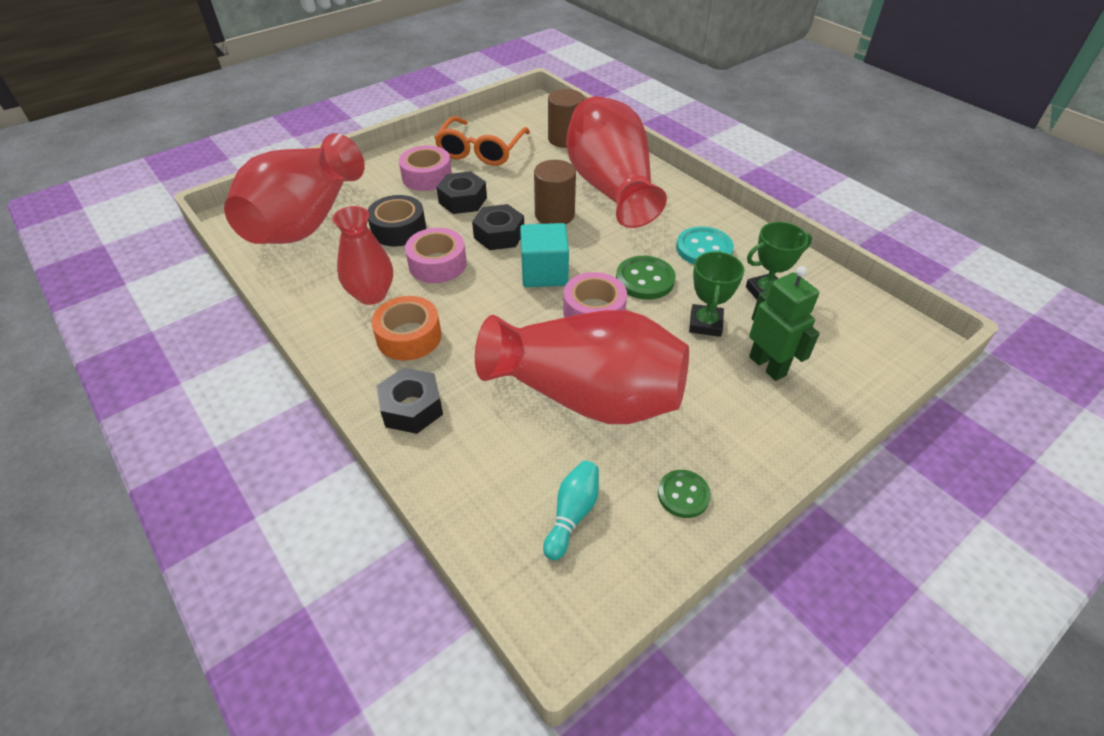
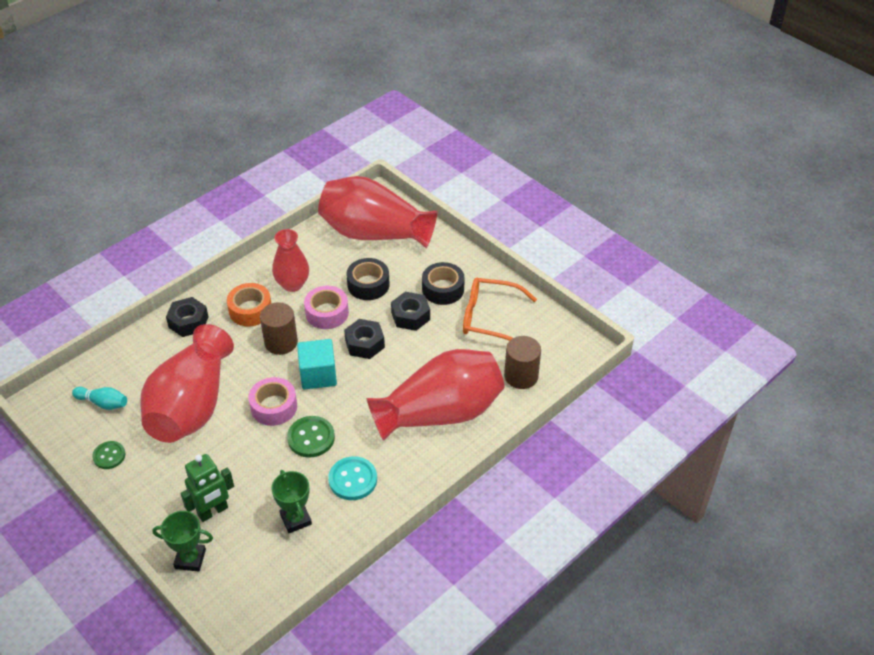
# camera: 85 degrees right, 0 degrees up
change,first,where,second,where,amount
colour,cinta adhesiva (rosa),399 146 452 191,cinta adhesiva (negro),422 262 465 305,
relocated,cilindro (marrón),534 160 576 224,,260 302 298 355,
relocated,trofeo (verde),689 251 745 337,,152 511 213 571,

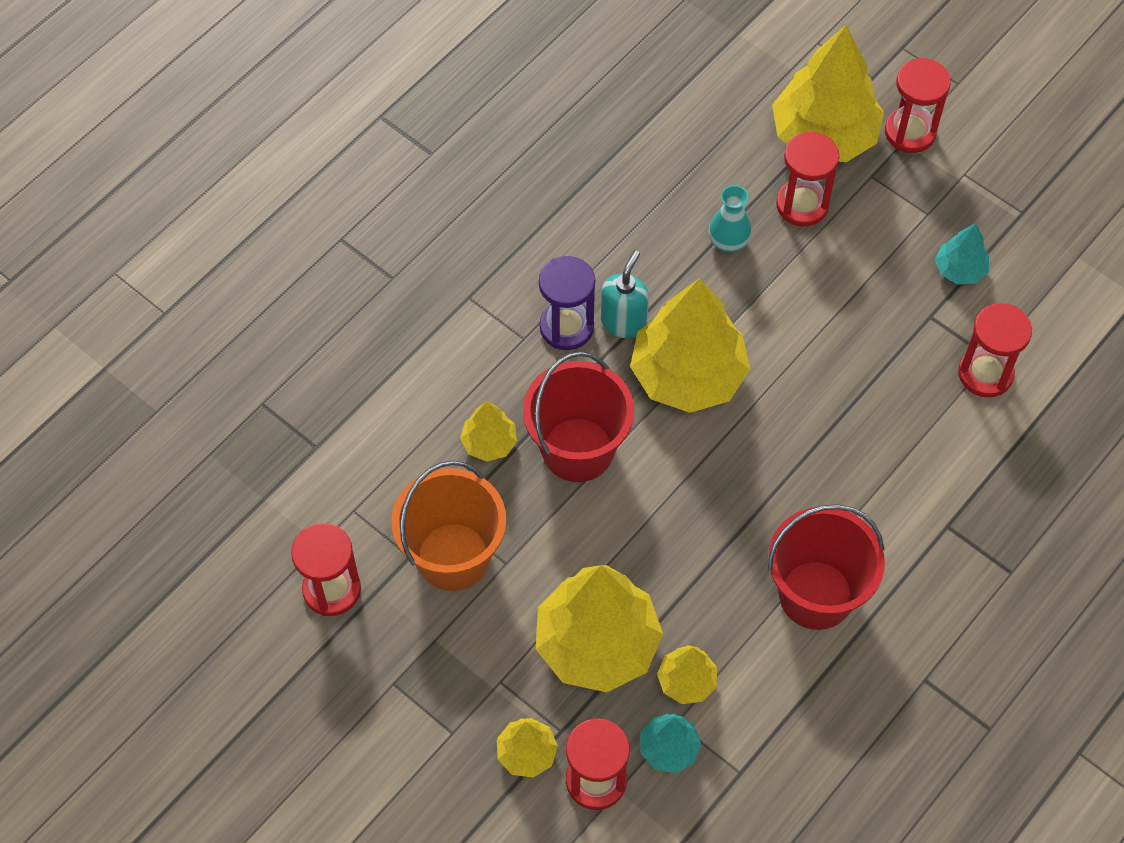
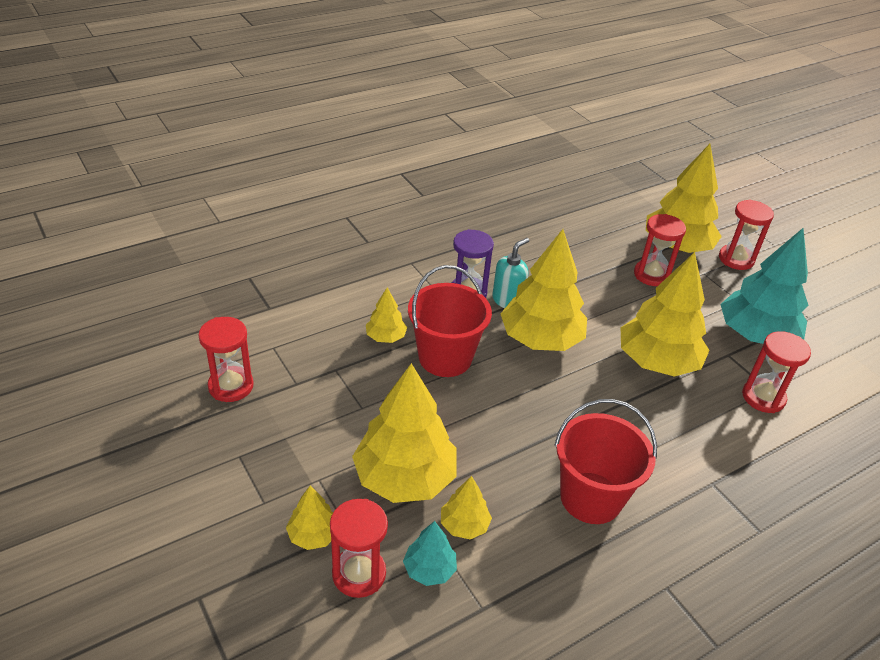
# camera: 15 degrees right, 20 degrees down
change,first,where,second,where,amount
missing,balde (naranja),391 460 506 591,,,
missing,florero (turquesa),709 185 752 252,,,
size,árbol (turquesa),935 223 989 285,,720 228 808 344,x2.11
appeared,,,árbol (amarillo),621 252 710 377,

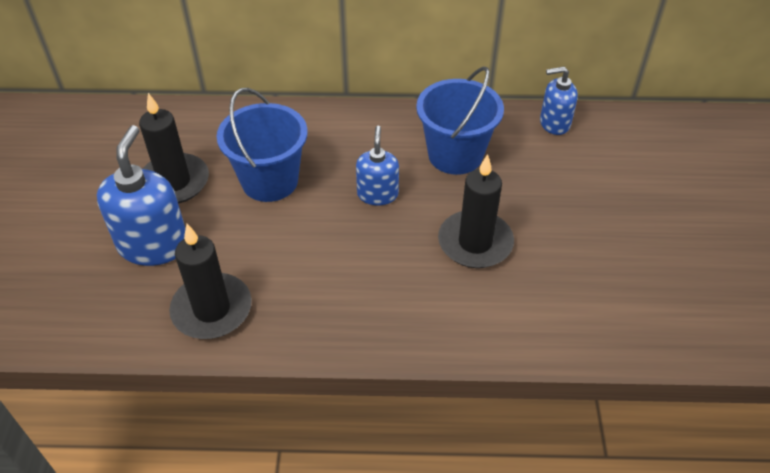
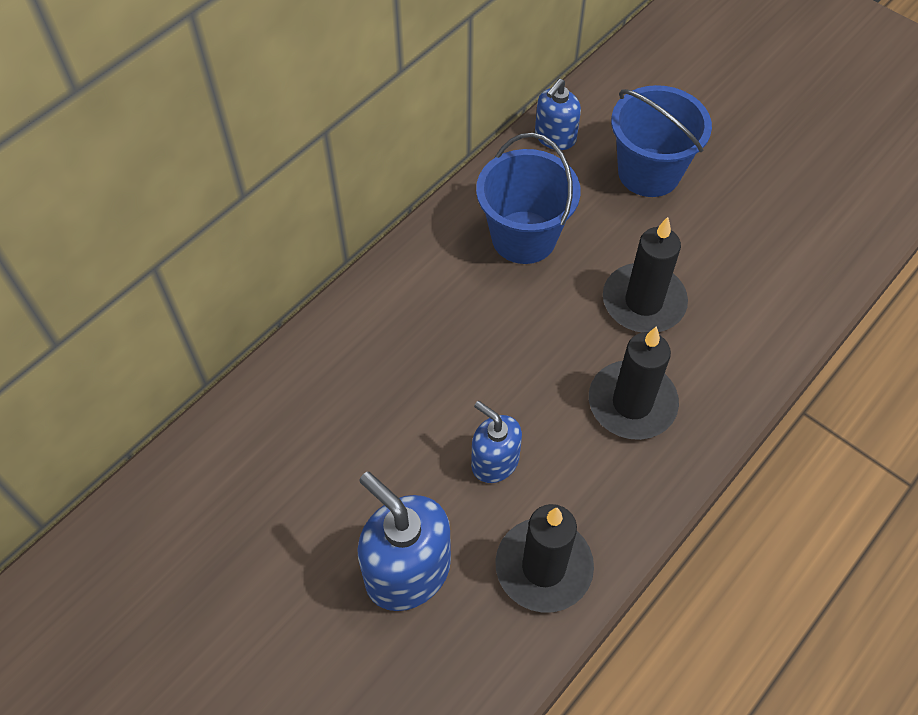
# camera: 50 degrees left, 10 degrees up
change,first,where,second,where,amount
relocated,vela (negro),139 93 209 204,,589 326 679 440,
relocated,balde (azul),217 88 308 202,,611 85 712 197,
relocated,dispensador de jabón (azul),356 126 399 206,,471 401 522 483,

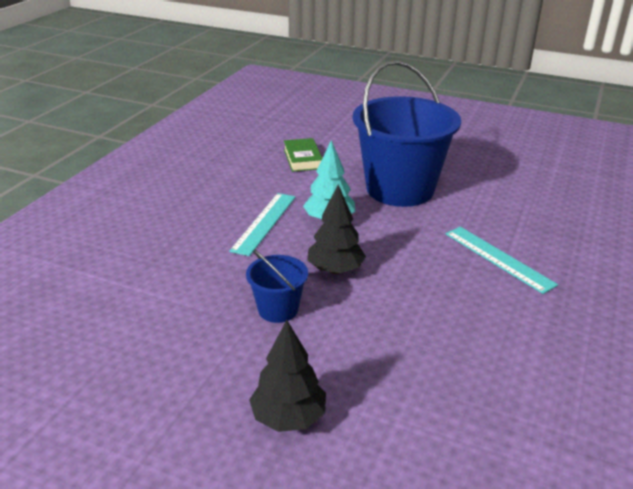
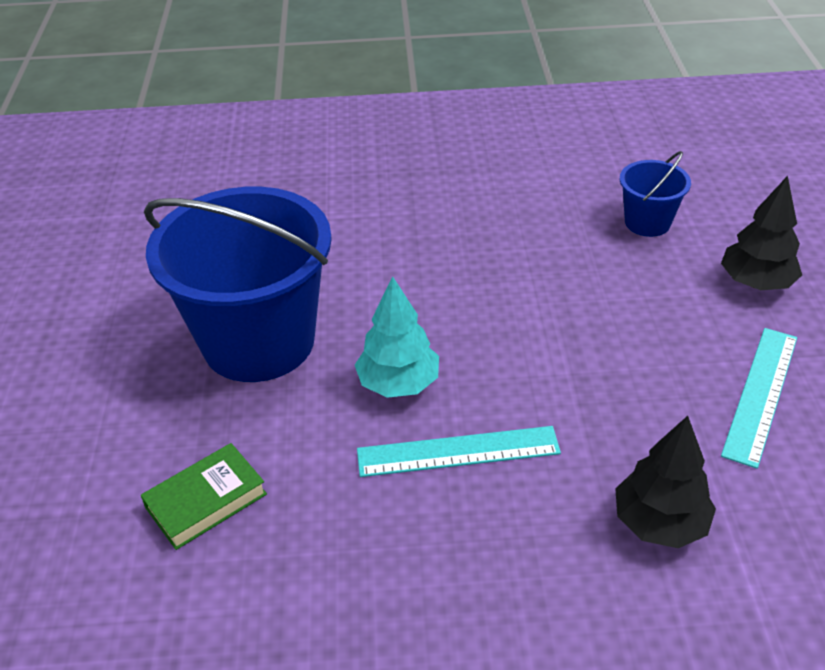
# camera: 115 degrees left, 10 degrees up
change,first,where,second,where,amount
relocated,balde (azul),246 250 308 323,,620 151 691 237,
relocated,árbol (negro),307 185 366 274,,615 416 716 548,
relocated,regla (turquesa),446 227 558 294,,721 328 797 469,

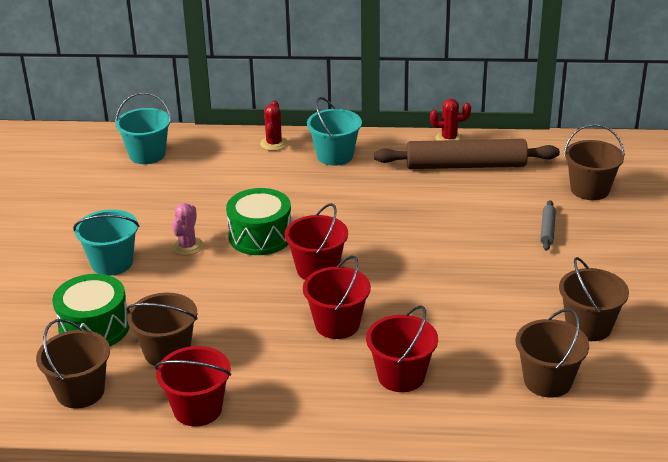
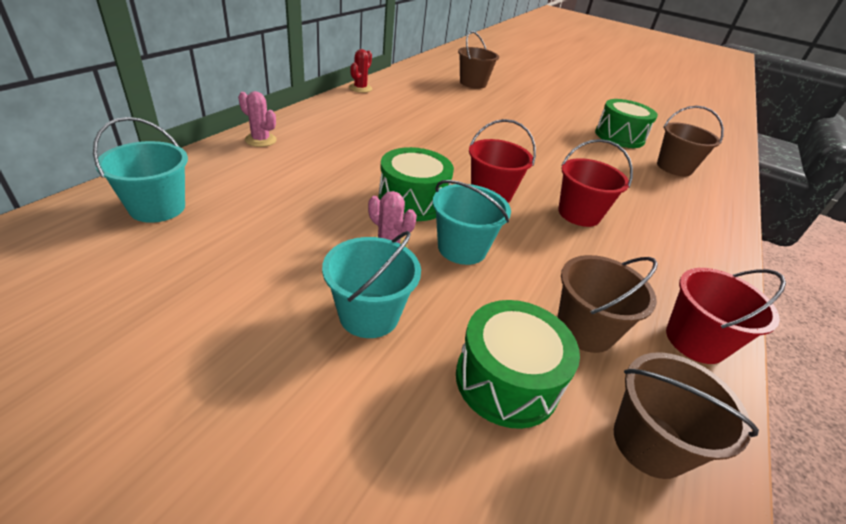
# camera: 70 degrees left, 5 degrees up
change,first,where,second,where,amount
colour,cactus (rojo),260 101 288 151,cactus (rosa),238 91 277 147,
relocated,balde (turquesa),307 97 362 166,,433 180 511 265,
missing,balde (rojo),366 305 438 392,,,
missing,rodillo (marrón),374 139 560 169,,,
missing,rodillo (gris),540 200 556 251,,,
exchanged,balde (marrón),559 257 629 341,tambor (verde),595 99 658 148,

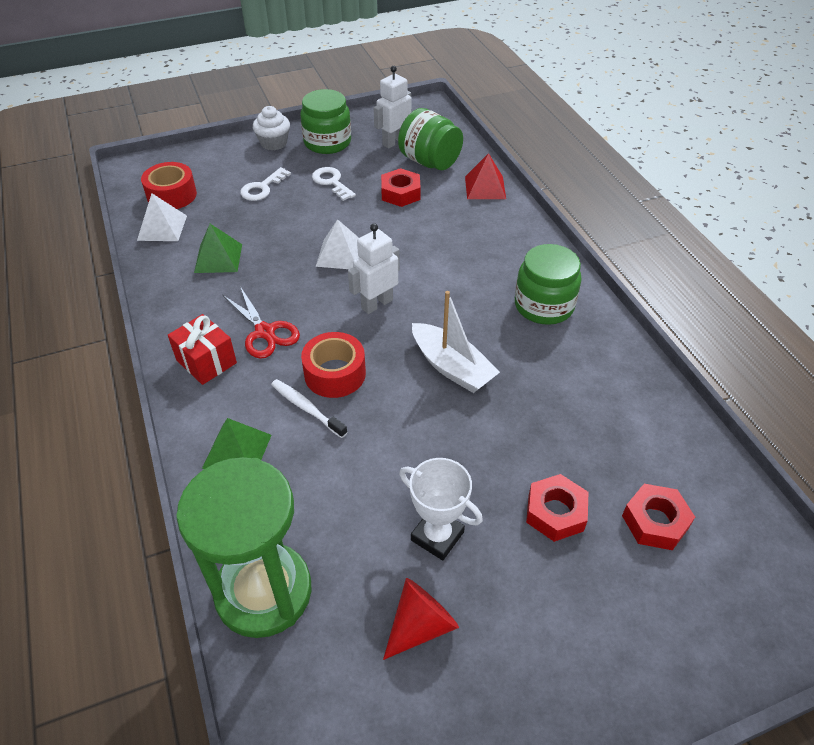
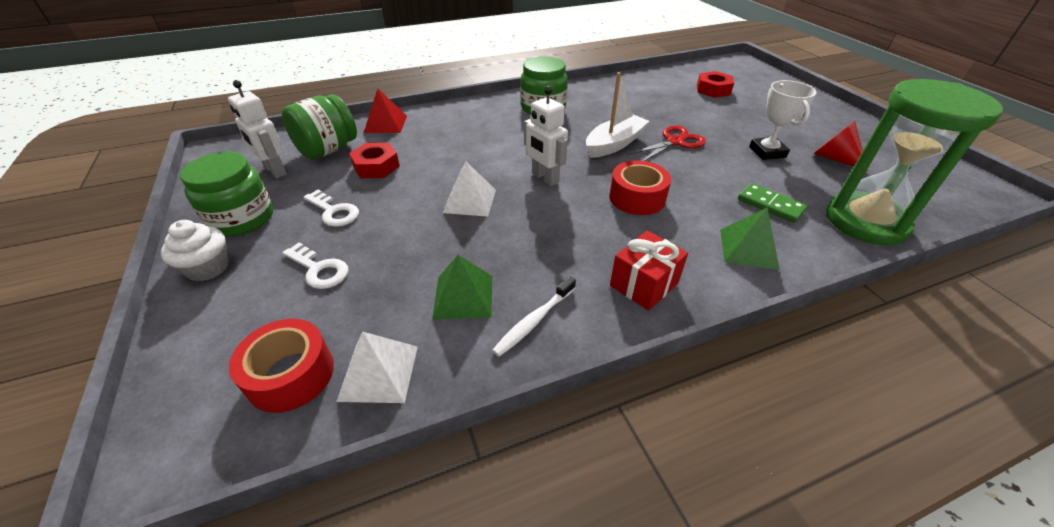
# camera: 90 degrees left, 5 degrees down
change,first,where,second,where,amount
relocated,tijeras (rojo),223 287 300 359,,627 125 706 161,
relocated,cepillo de dientes (blanco),271 379 347 438,,492 276 576 357,
spun,llave (blanco),312 167 356 201,,304 189 359 227,105 degrees counterclockwise
spun,trofeo (blanco),399 458 483 560,,749 80 816 160,45 degrees counterclockwise
missing,tuerca (rojo),526 474 588 542,,,
appeared,,,ficha de dominó (verde),738 183 807 223,

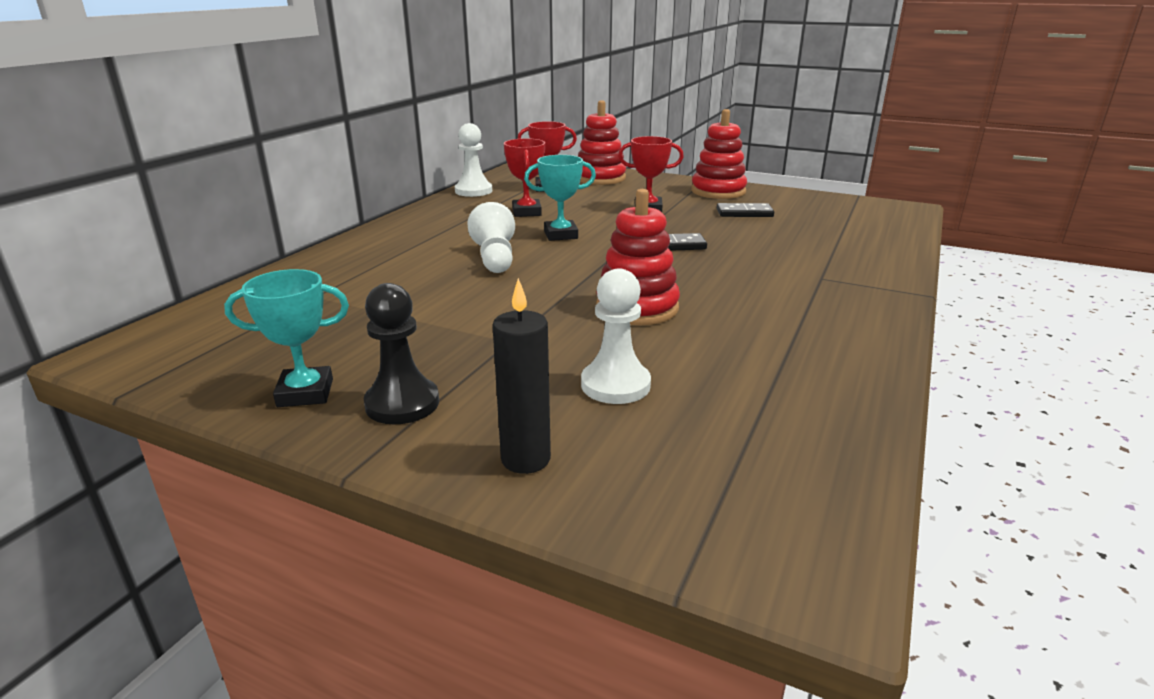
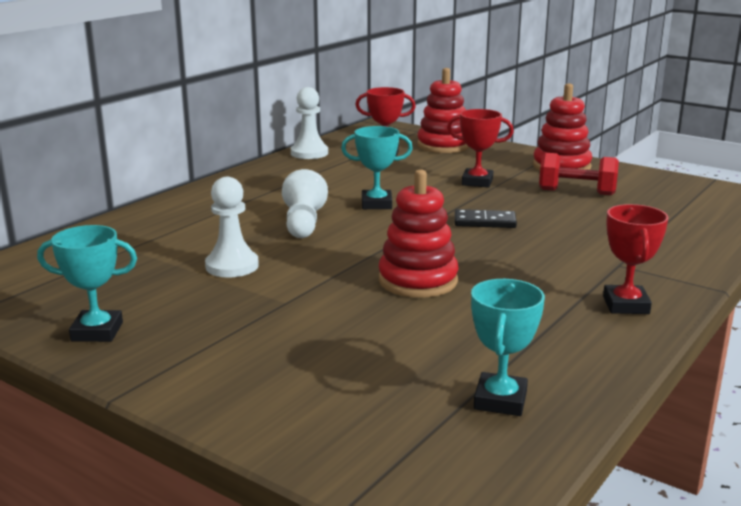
# camera: 10 degrees right, 5 degrees down
change,first,where,second,where,amount
missing,peón (negro),364 283 439 424,,,
missing,vela (negro),492 278 551 474,,,
relocated,trofeo (rojo),504 138 545 217,,603 204 669 314,
relocated,peón (blanco),581 268 651 404,,205 177 259 278,
exchanged,ficha de dominó (negro),717 203 774 217,mancuerna (rojo),539 153 619 195,
appeared,,,trofeo (turquesa),471 279 545 416,

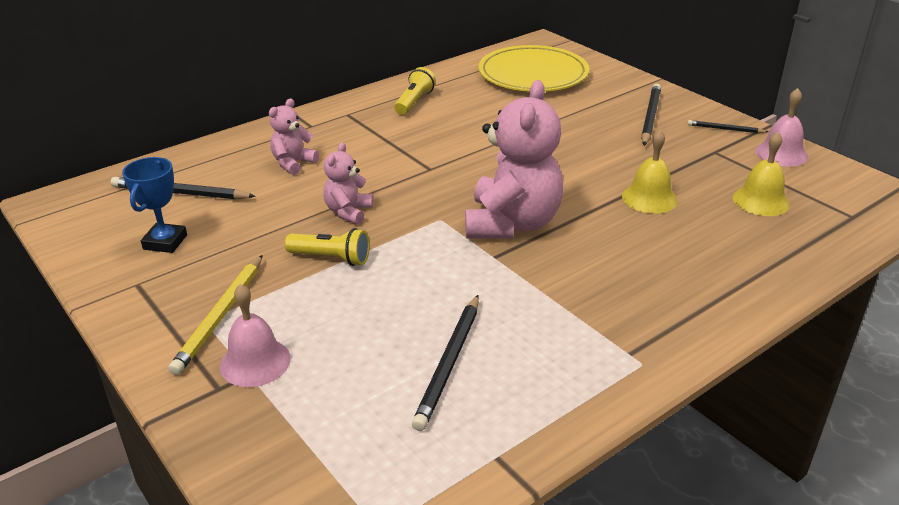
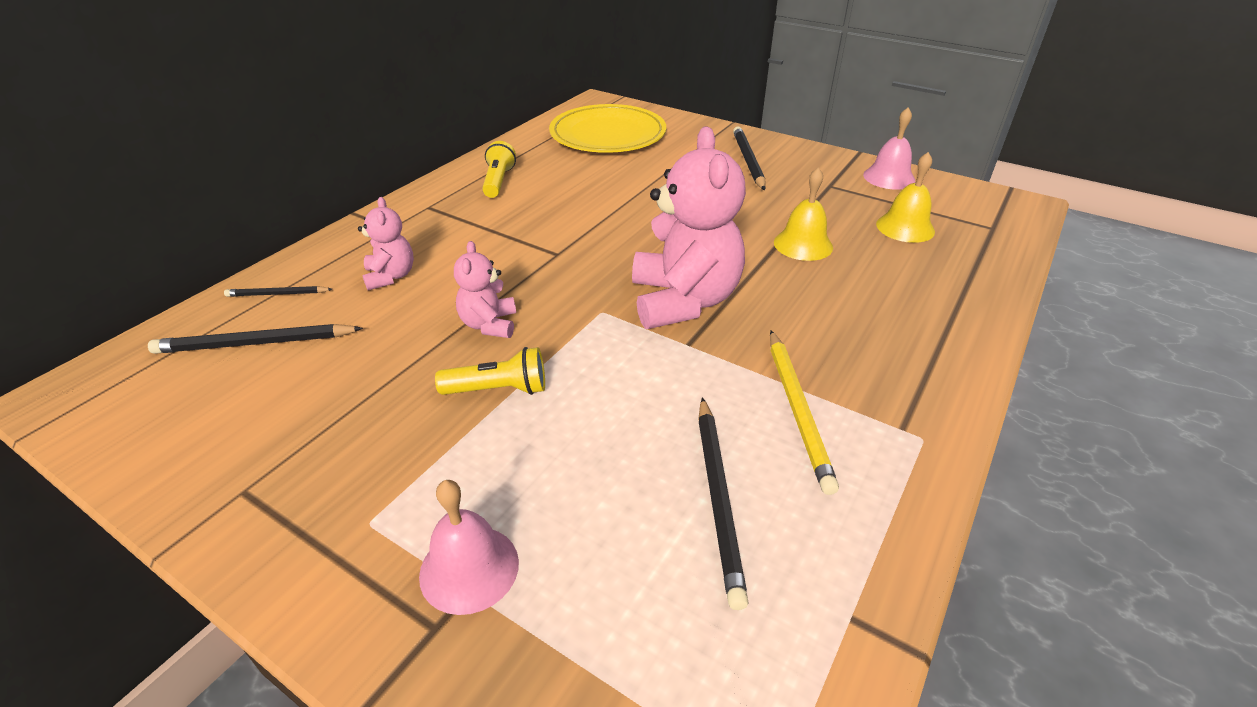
# camera: 20 degrees left, 5 degrees up
change,first,where,second,where,amount
missing,trofeo (azul),122 157 187 253,,,
relocated,lápiz (amarillo),168 255 263 375,,770 330 839 495,
spun,osito (rosa),269 98 319 175,,358 197 414 290,150 degrees clockwise
relocated,lápiz (negro),688 120 768 133,,224 286 332 297,

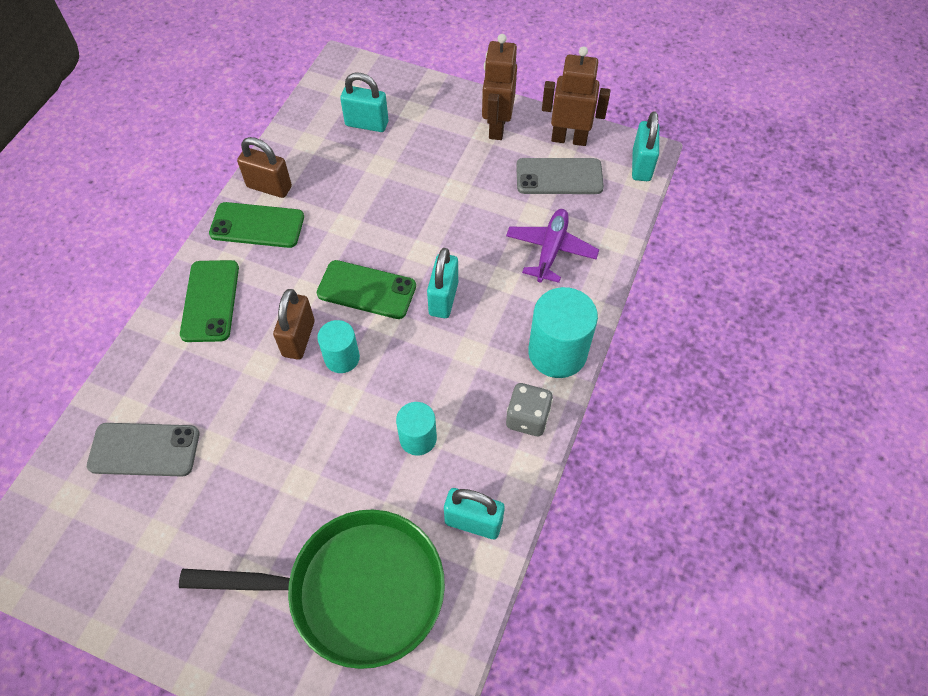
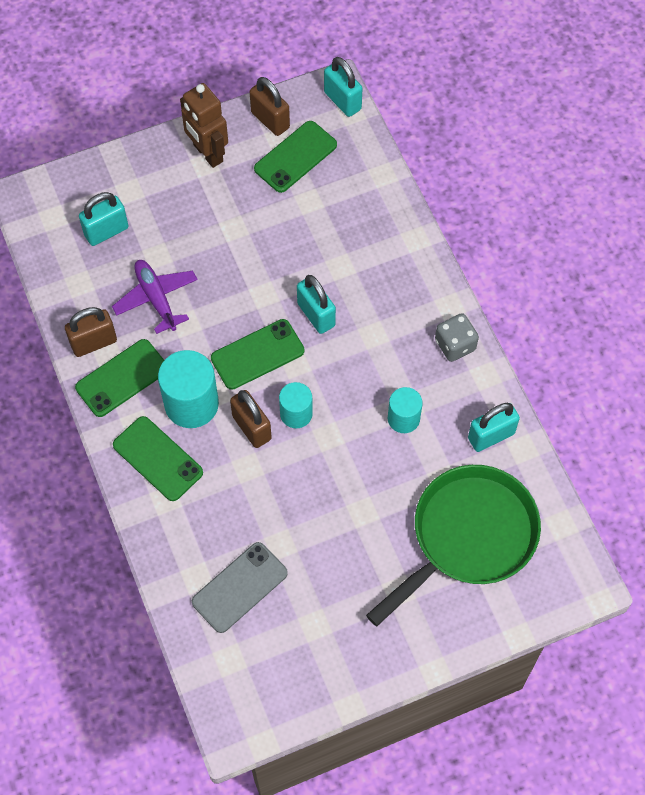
# camera: 45 degrees left, 5 degrees up
change,first,where,second,where,amount
relocated,avión (morado),506 209 599 283,,112 260 198 334,
colour,móvil (gris),516 158 604 194,móvil (verde),254 121 337 193,
relocated,cilindro (turquesa),528 287 598 378,,158 350 219 428,
exchanged,robot (marrón),542 46 610 146,candado (marrón),250 77 290 136,

